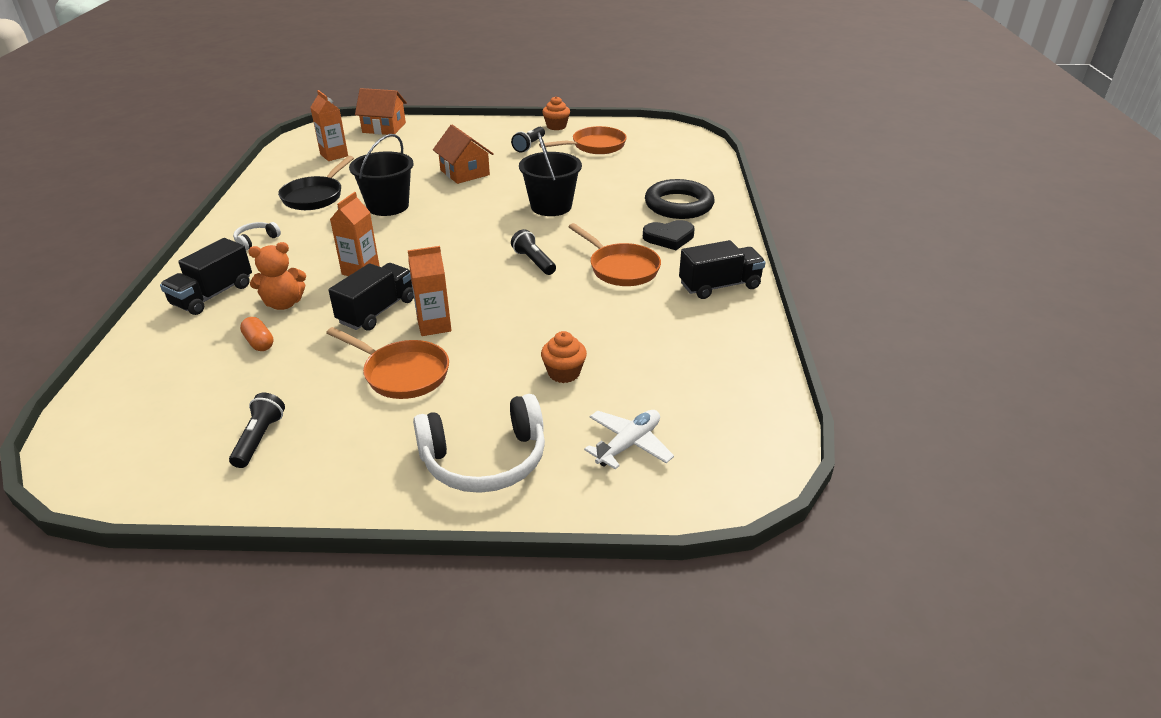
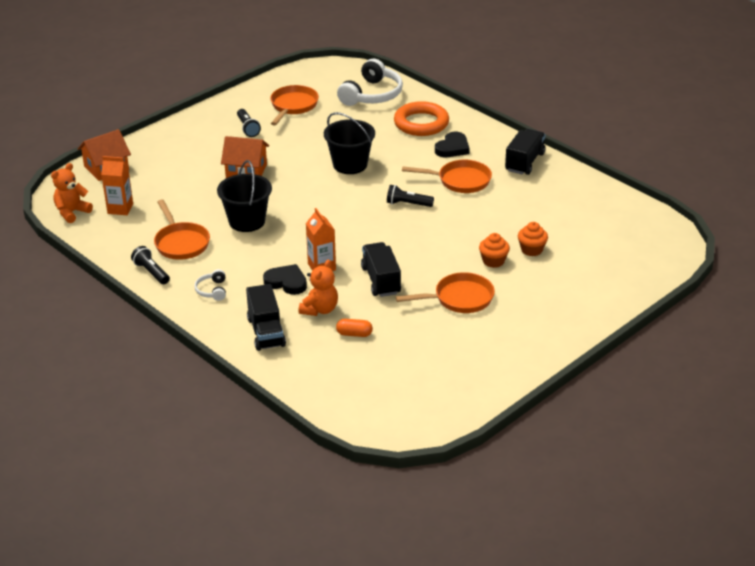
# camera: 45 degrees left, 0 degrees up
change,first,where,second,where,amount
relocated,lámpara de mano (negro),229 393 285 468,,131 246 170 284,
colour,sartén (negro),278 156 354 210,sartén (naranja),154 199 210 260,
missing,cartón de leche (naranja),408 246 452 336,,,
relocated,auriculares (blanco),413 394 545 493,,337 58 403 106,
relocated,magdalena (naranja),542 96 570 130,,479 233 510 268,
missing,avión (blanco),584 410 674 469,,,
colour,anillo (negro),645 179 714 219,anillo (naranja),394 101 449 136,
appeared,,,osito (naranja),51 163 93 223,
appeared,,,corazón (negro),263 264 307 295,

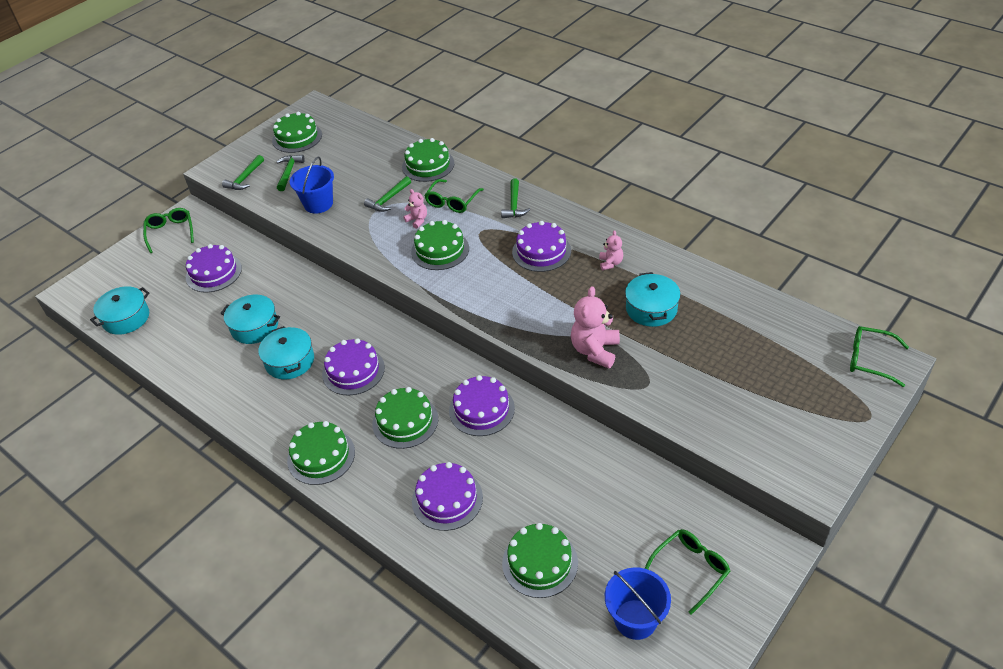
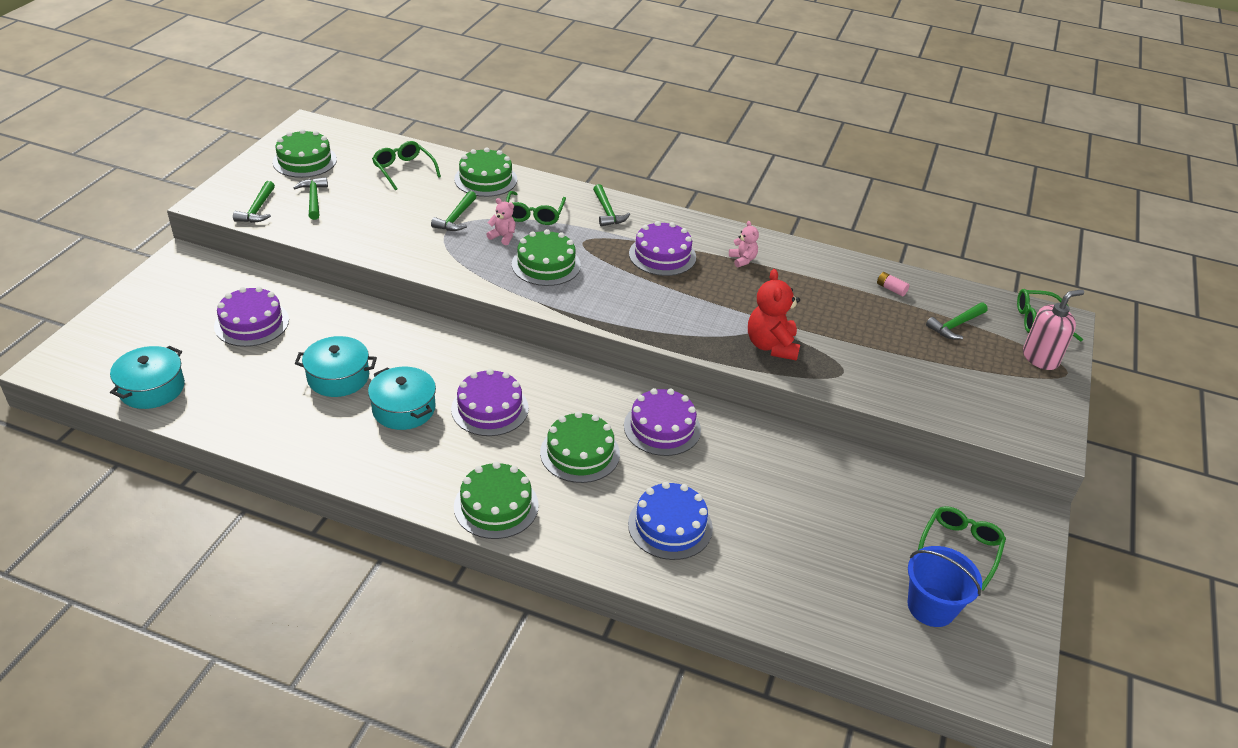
# camera: 25 degrees left, 5 degrees down
change,first,where,second,where,amount
relocated,gafas (verde),143 208 194 253,,372 141 441 190,
missing,balde (azul),290 156 334 214,,,
colour,tarta (morado),412 462 483 531,tarta (azul),628 482 713 560,
missing,tarta (verde),502 523 578 598,,,
colour,osito (rosa),571 286 620 368,osito (rojo),748 269 800 361,
missing,olla (turquesa),625 272 681 327,,,
appeared,,,pila (rosa),877 272 909 296,
appeared,,,martillo (verde),926 303 988 339,
appeared,,,dispensador de jabón (rosa),1023 289 1084 370,

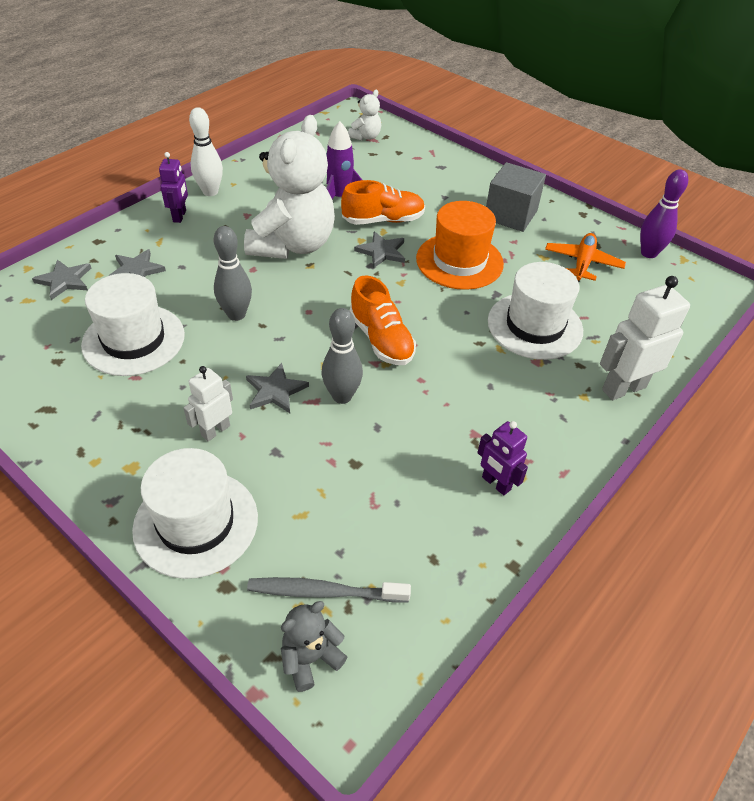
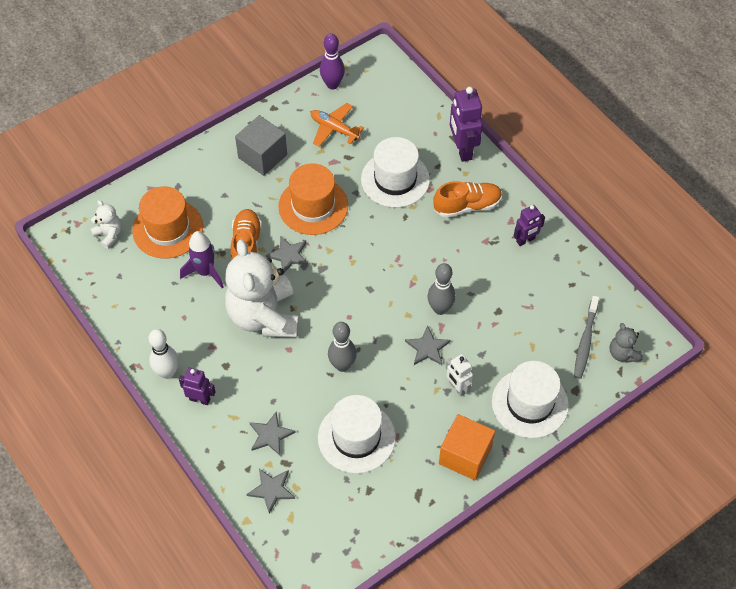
# camera: 75 degrees left, 10 degrees up
change,first,where,second,where,amount
spun,osito (blanco),244 115 335 259,,225 240 299 338,135 degrees counterclockwise
relocated,zapato (naranja),350 275 416 365,,433 181 502 218,
colour,robot (blanco),600 276 690 400,robot (morado),450 87 483 162,
appeared,,,sombrero (naranja),132 186 203 259,
appeared,,,cubo (naranja),439 414 495 481,

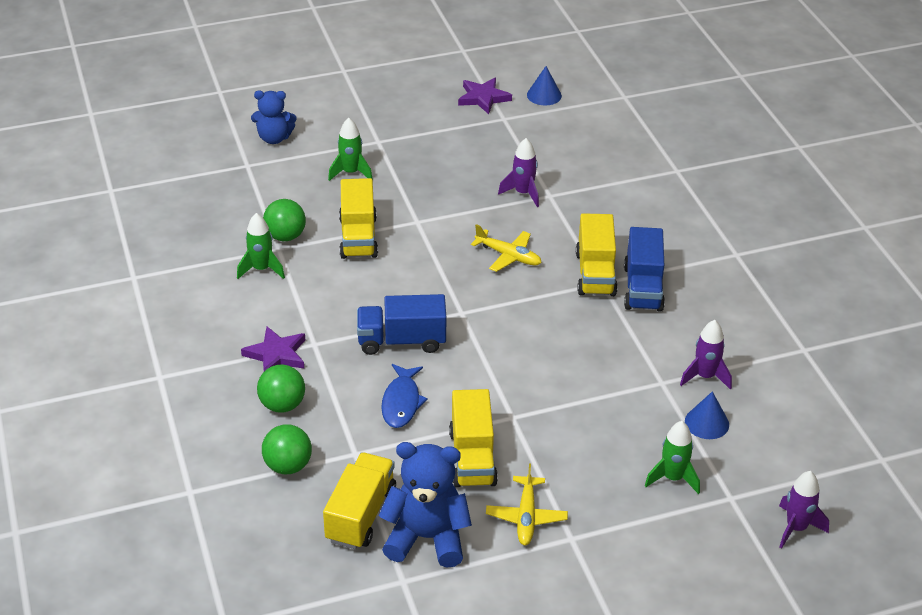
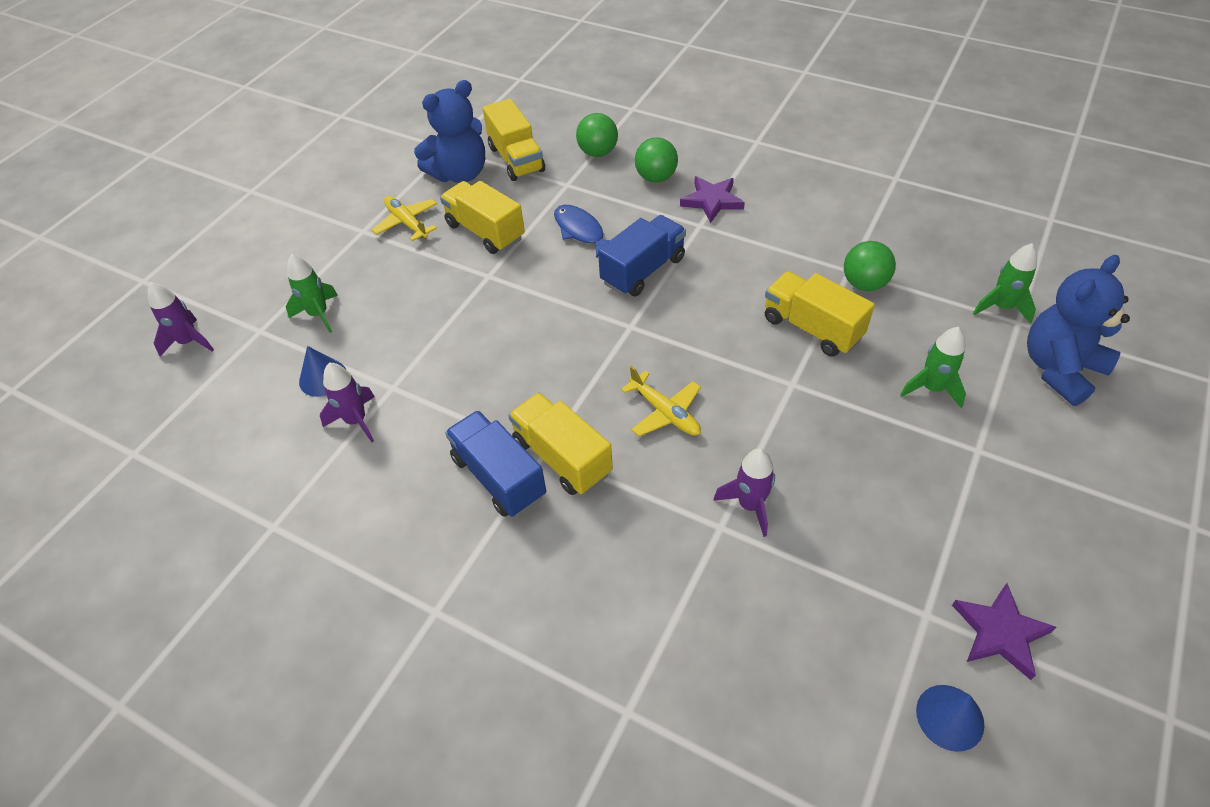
# camera: 140 degrees right, 10 degrees up
change,first,where,second,where,amount
relocated,cohete (verde),237 213 285 279,,973 243 1037 324,
size,osito (azul),251 91 297 144,,1027 255 1130 406,x1.53
spun,avión (amarillo),471 224 542 272,,621 366 701 436,120 degrees counterclockwise

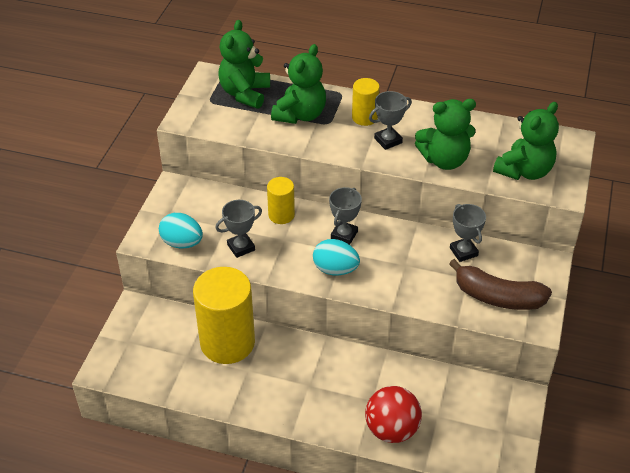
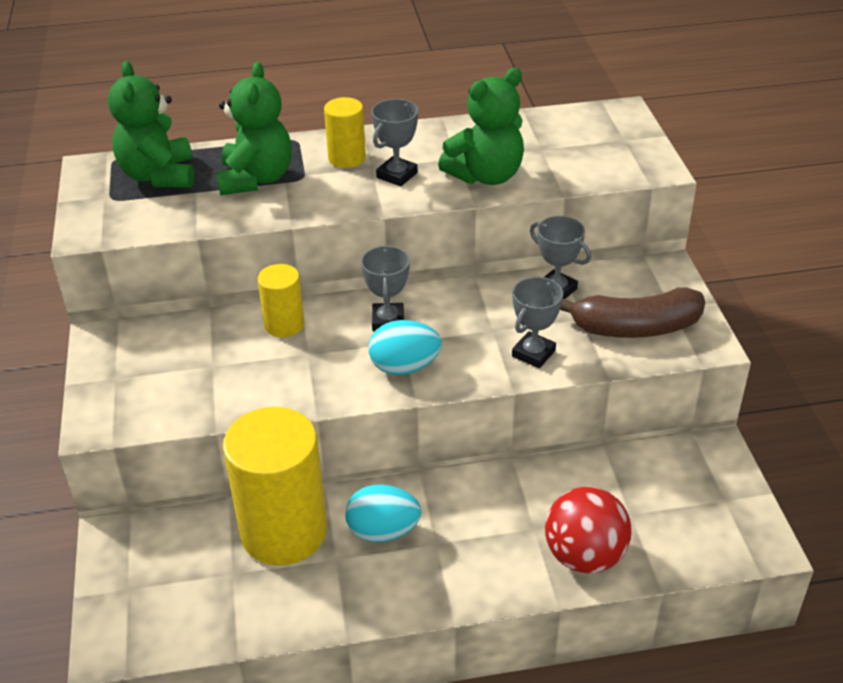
# camera: 25 degrees left, 5 degrees down
change,first,where,second,where,amount
relocated,huevo (turquesa),159 213 203 249,,345 484 421 542,
relocated,trofeo (gris),215 200 262 258,,512 277 563 368,
missing,osito (verde),493 102 559 180,,,

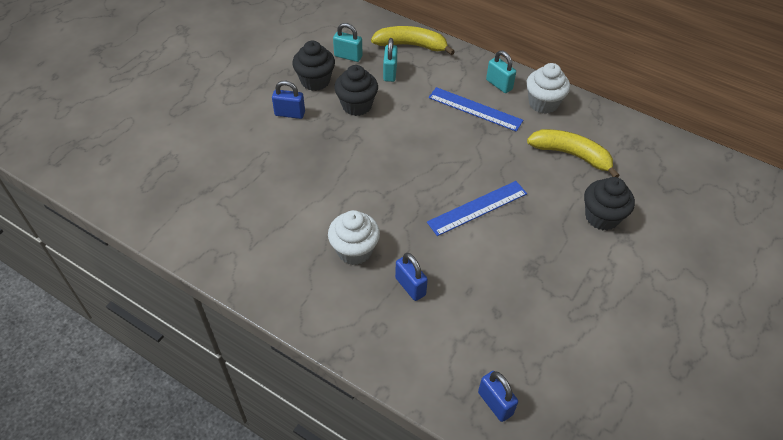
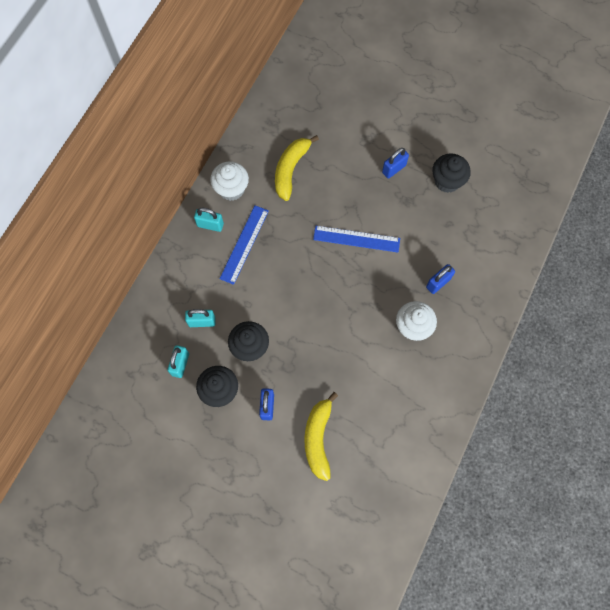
# camera: 95 degrees left, 20 degrees up
change,first,where,second,where,amount
relocated,plátano (amarillo),371 26 455 55,,304 392 338 481,
spun,regla (azul),427 181 527 236,,313 226 400 252,45 degrees counterclockwise
relocated,candado (azul),478 371 518 422,,382 148 409 179,
spun,candado (turquesa),486 50 516 93,,194 208 224 232,60 degrees clockwise
relocated,magdalena (negro),584 177 635 230,,432 153 471 193,

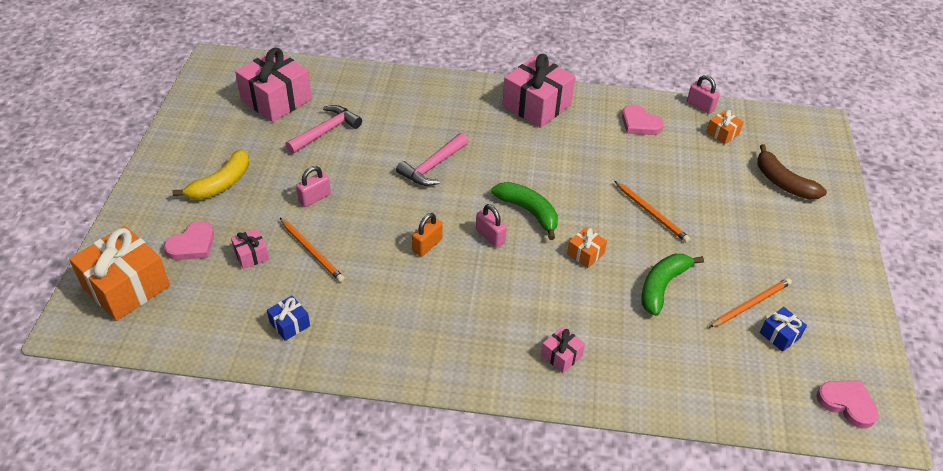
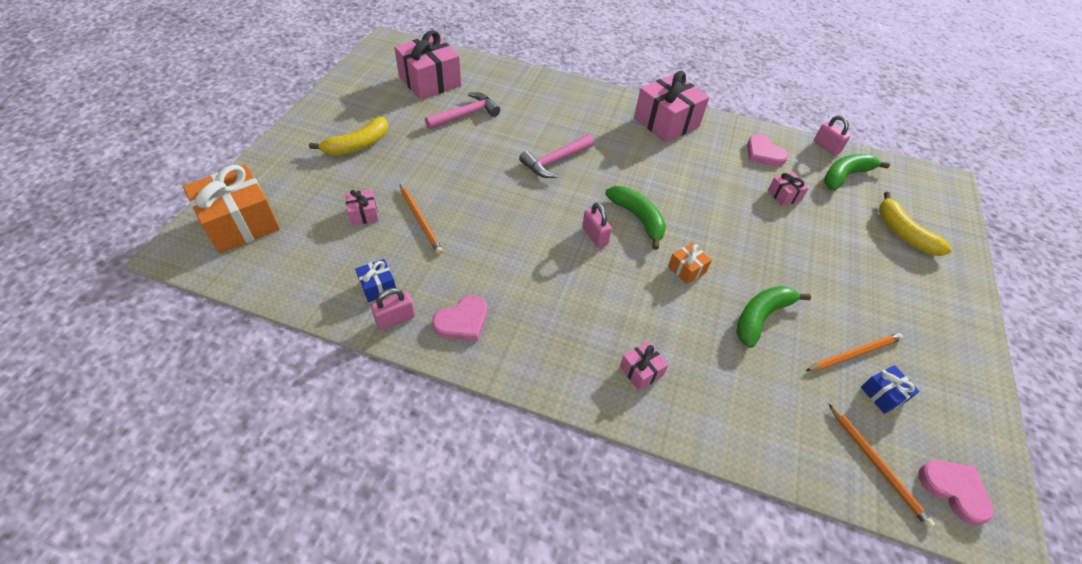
# camera: 10 degrees right, 5 degrees up
change,first,where,second,where,amount
relocated,corazón (rosa),164 221 214 260,,433 295 487 341,
relocated,candado (rosa),296 166 331 207,,371 288 415 330,
missing,candado (naranja),412 213 443 256,,,
relocated,lápiz (naranja),615 181 690 243,,828 403 935 528,
exchanged,regalo (naranja),706 110 743 144,plátano (verde),824 154 890 190,
colour,plátano (marrón),757 144 827 200,plátano (amarillo),879 192 952 256,
appeared,,,regalo (rosa),768 172 809 206,

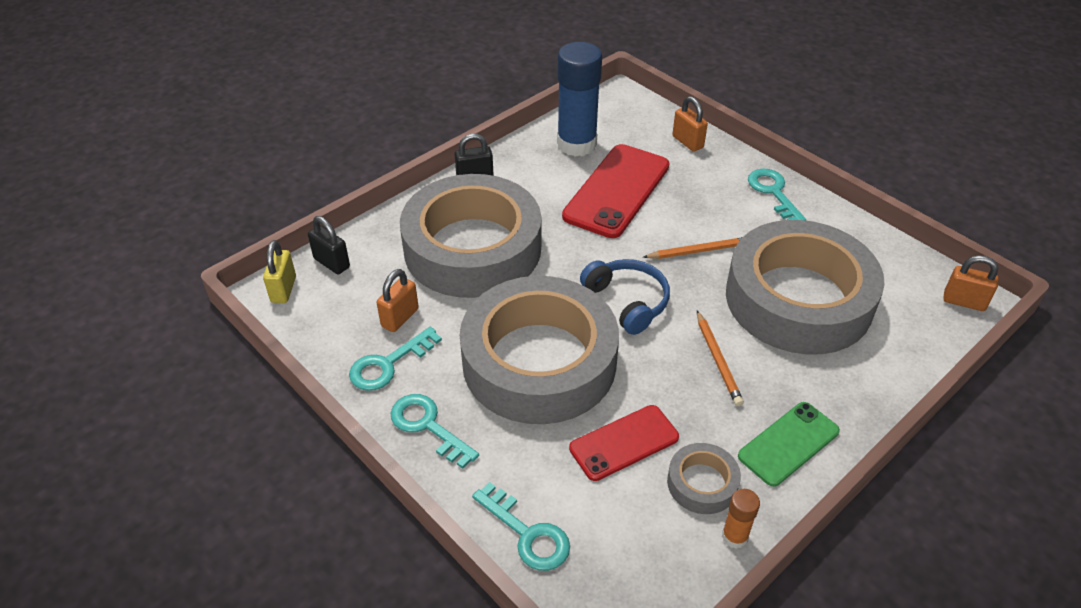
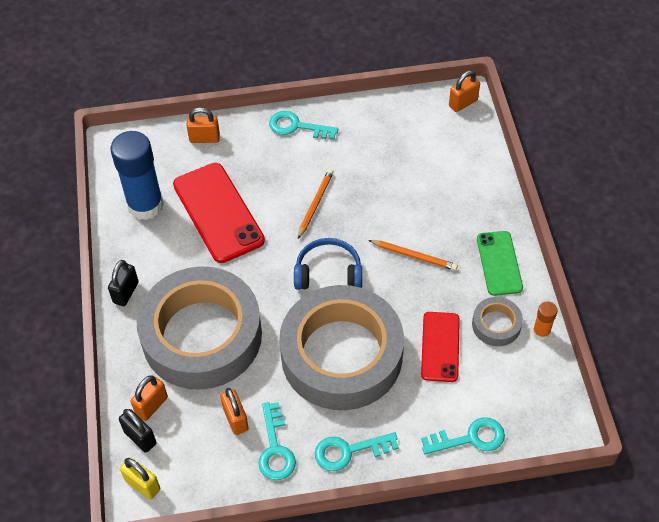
# camera: 55 degrees left, 10 degrees up
change,first,where,second,where,amount
spun,candado (negro),308 216 350 274,,119 409 156 453,60 degrees clockwise
missing,cinta adhesiva (gris),726 220 885 354,,,
appeared,,,candado (naranja),130 376 168 421,

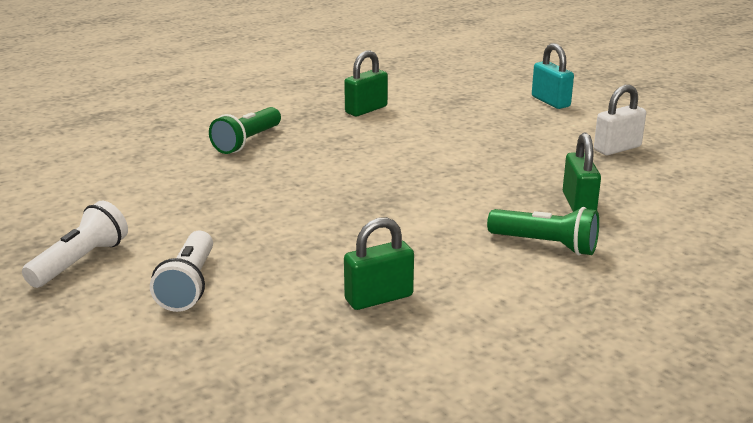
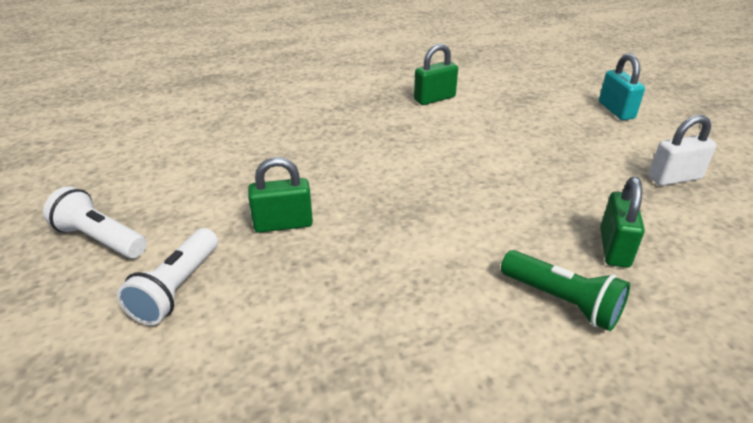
# camera: 15 degrees right, 10 degrees up
change,first,where,second,where,amount
spun,lámpara de mano (blanco),22 201 128 288,,43 186 147 258,105 degrees counterclockwise
missing,lámpara de mano (verde),209 107 281 154,,,
relocated,candado (verde),344 217 414 310,,248 157 313 233,

